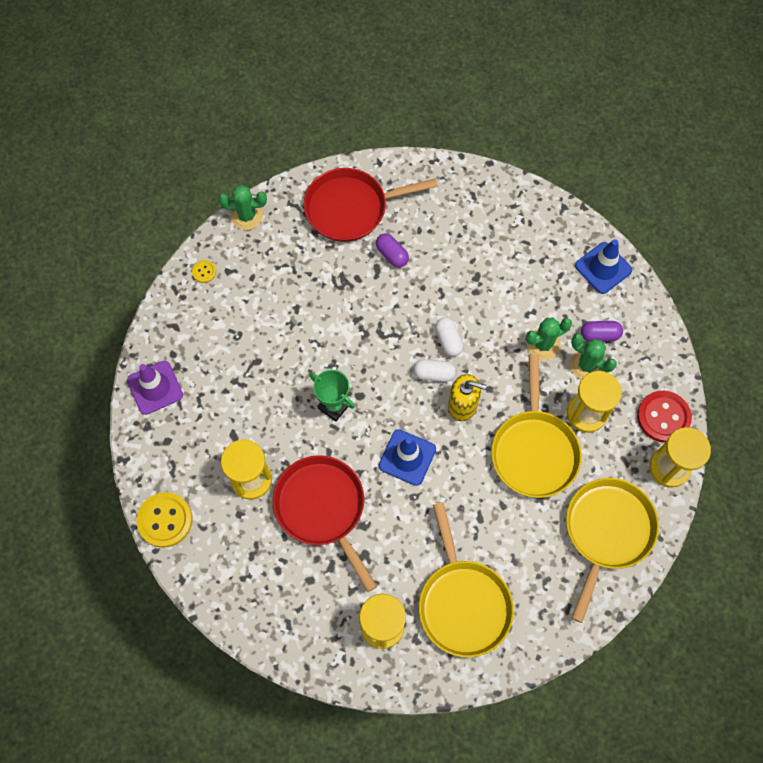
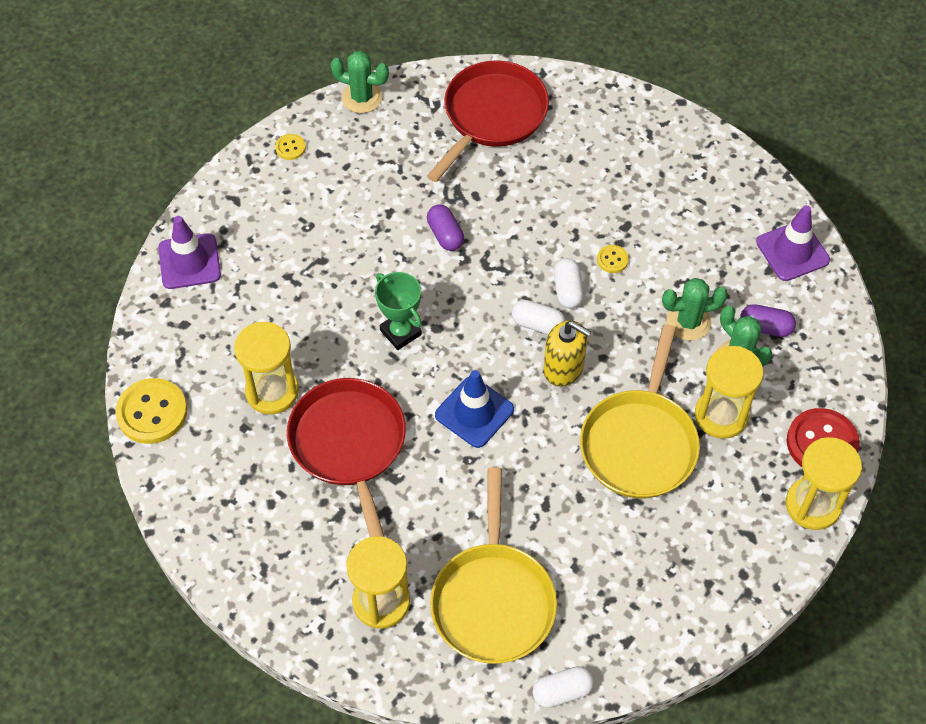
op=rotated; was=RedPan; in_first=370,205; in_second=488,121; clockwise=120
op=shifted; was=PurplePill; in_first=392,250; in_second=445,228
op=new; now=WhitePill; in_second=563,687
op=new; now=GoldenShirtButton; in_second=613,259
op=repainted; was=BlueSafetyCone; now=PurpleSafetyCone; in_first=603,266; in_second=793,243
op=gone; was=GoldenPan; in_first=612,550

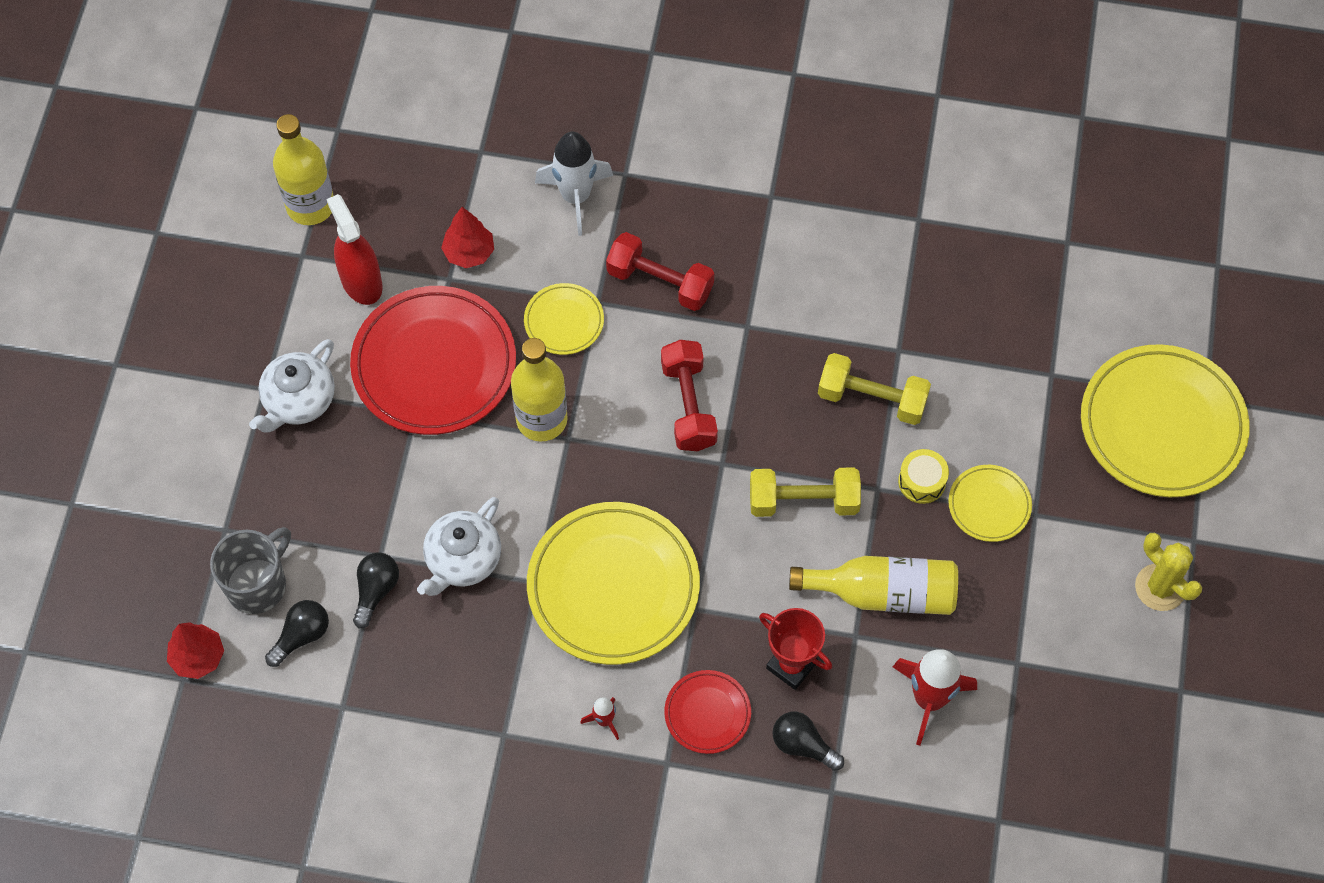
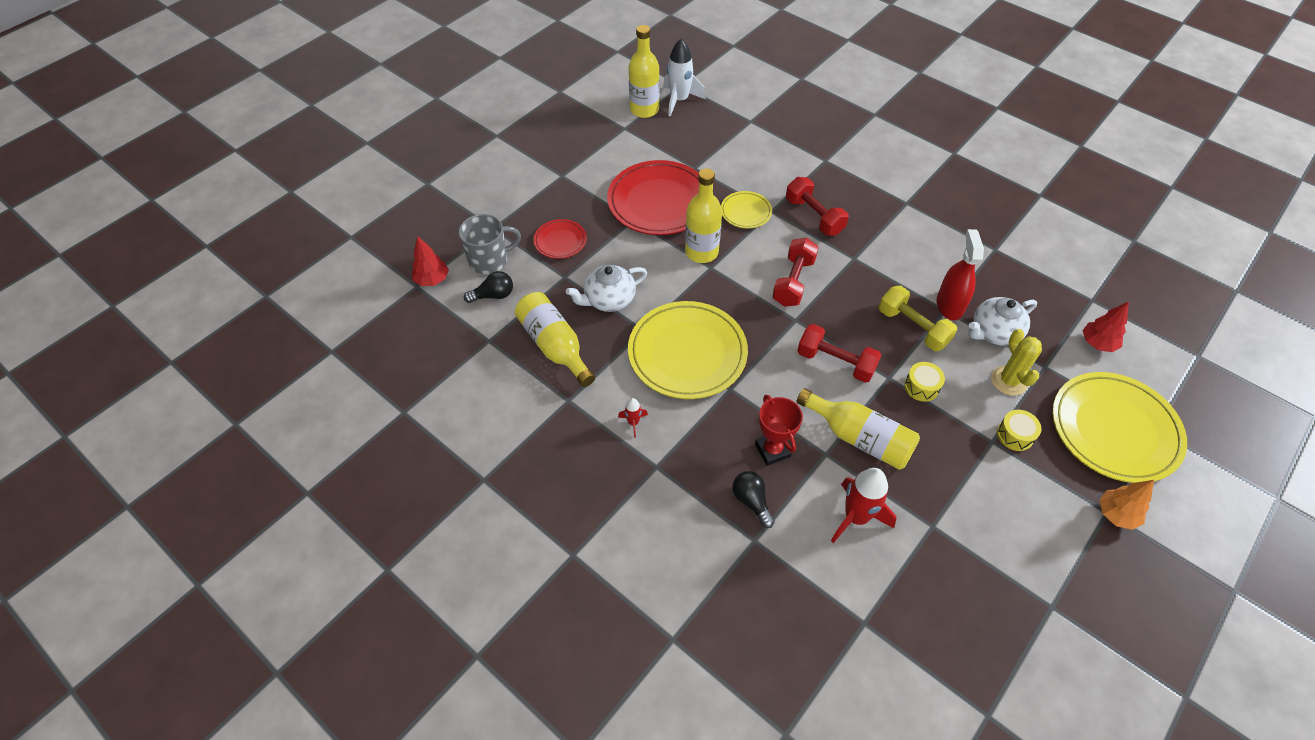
op=new; now=GoldenDrinkBottle; in_second=555,339
op=shifted; was=RedDinnerPlate; in_first=707,712; in_second=560,239
op=shifted; was=WhiteRocket; in_first=574,184; in_second=684,78
op=repainted; was=GoldenDumbbell; now=RedDumbbell; in_first=805,492; in_second=839,353
op=shifted; was=RedSprayCleaner; in_first=355,249; in_second=960,274
op=shifted; was=WhiteTeapot; in_first=292,386; in_second=1003,321
op=shifted; was=GoldenPricklyPlant; in_first=1168,572; in_second=1016,362
op=new; now=GoldenSnareDrum; in_second=1019,430
op=shifted; was=RedTree; in_first=467,237; in_second=1105,326
op=new; now=OrangeColouredTree; in_second=1126,505
op=gone; was=EbonyBulb; in_first=376,590
op=gone; was=GoldenDinnerPlate; in_first=990,503

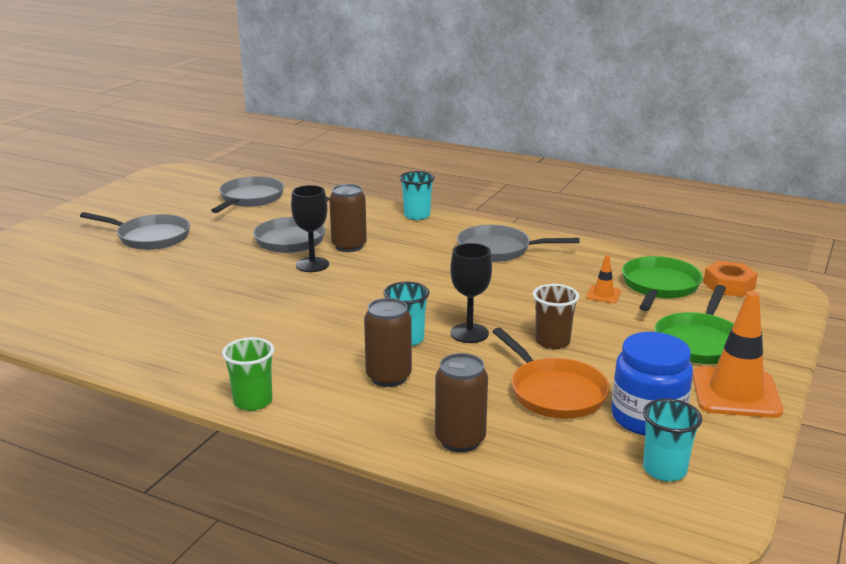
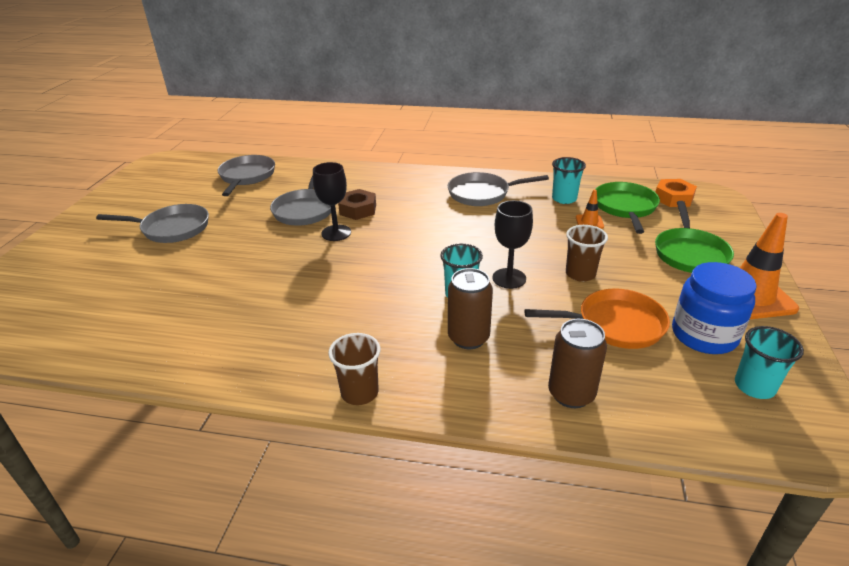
op=repainted; was=LeafGreenBeaker; now=BrownBeaker; in_first=248,374; in_second=354,369
op=swapped; was=BrownCan; now=BrownHexNut; in_first=348,218; in_second=357,204
op=rotated; was=OrangeColouredPan; in_first=551,373; in_second=597,319; clockwise=-45
op=shifted; was=AquaBeaker; in_first=417,195; in_second=569,180

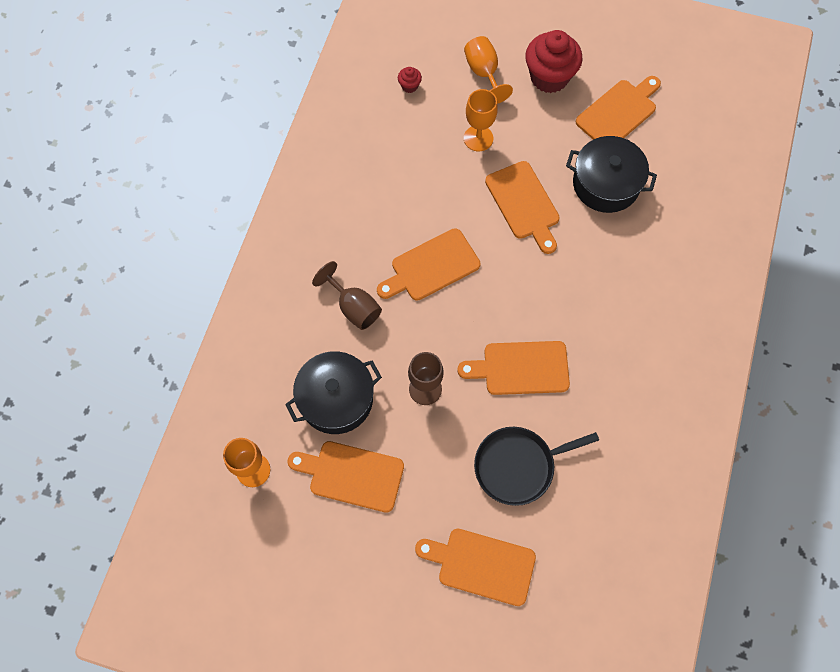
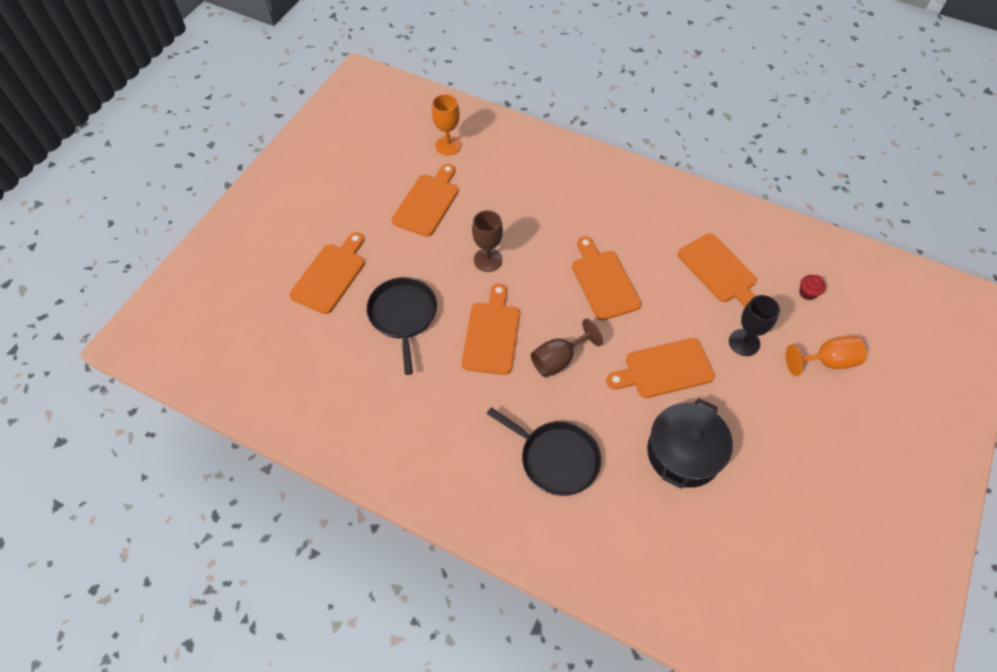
op=new; now=EbonyPan; in_second=544,451
op=shifted; was=BrownGoblet; in_first=347,295; in_second=567,348
op=shifted; was=OrangeColouredCuttingBoard; in_first=618,108; in_second=717,270
op=repainted; was=OrangeColouredGoblet; now=EbonyGoblet; in_first=481,120; in_second=754,325
op=gone; was=EbonyStockpot; in_first=333,392
op=gone; was=RedCupcake; in_first=554,61

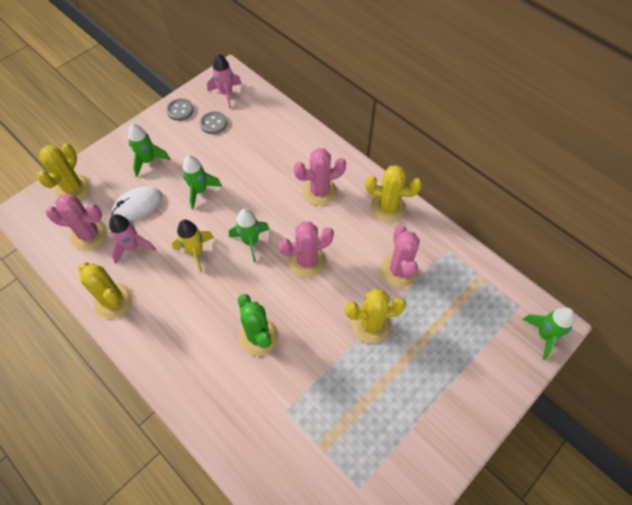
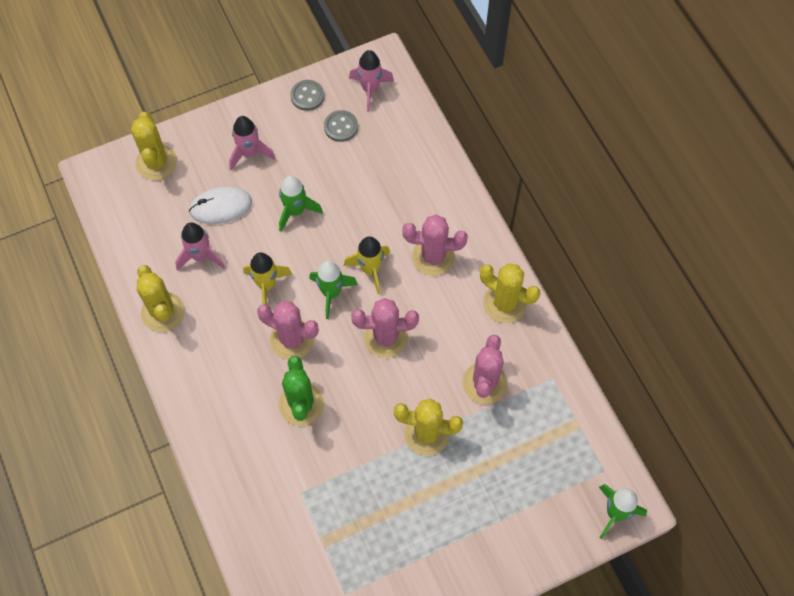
op=rotated; was=GoldenPricklyPlant; in_first=64,171; in_second=154,146; clockwise=-45
op=repainted; was=LeafGreenRocket; now=RosyRocket; in_first=149,150; in_second=252,143
op=shifted; was=RosyPricklyPlant; in_first=77,222; in_second=288,330
op=new; now=GoldenRocket; in_second=367,265

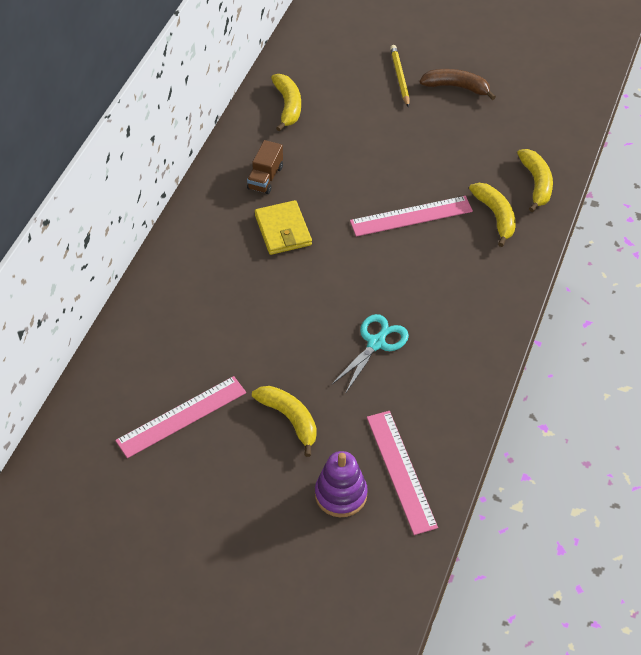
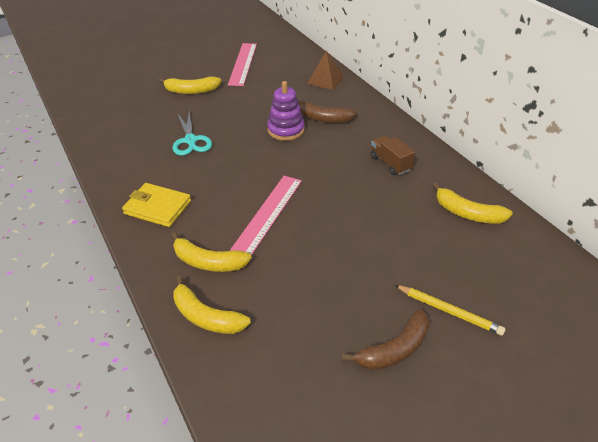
op=shifted; was=GoldenWallet; in_first=283,227; in_second=156,205
op=shifted; was=PurpleRingStacker; in_first=341,484; in_second=286,111
op=new; now=BrownBananaFruit; in_second=327,111
op=new; now=BrownPyramidShape; in_second=325,70
op=gone; was=RosyMeasuringStick; in_first=402,473

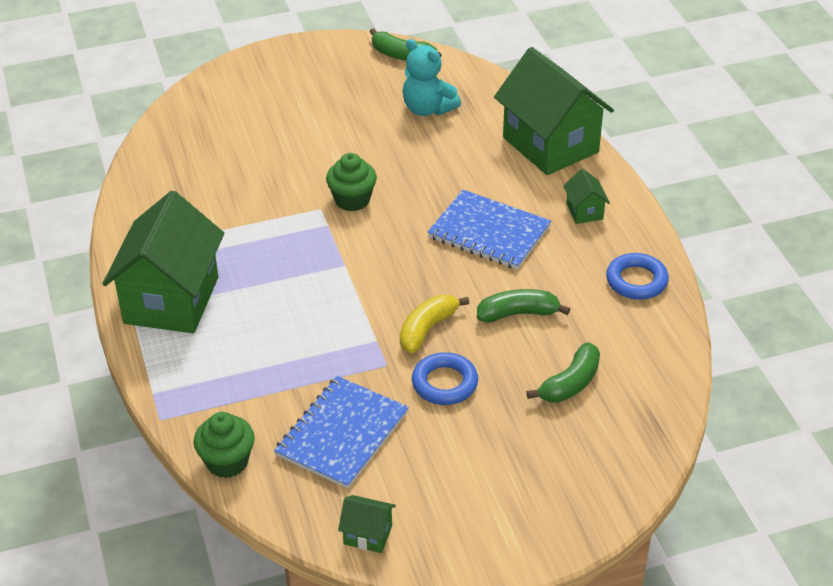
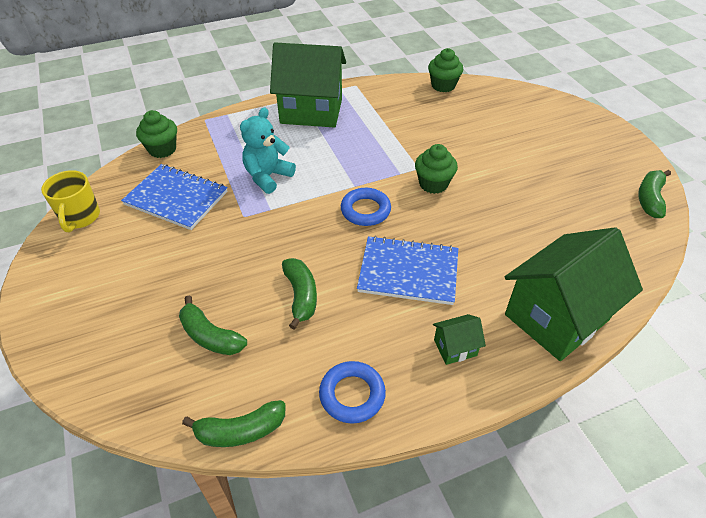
op=swapped; was=LeafGreenToyHouse; now=GoldenMug; in_first=367,524; in_second=70,201
op=new; now=LeafGreenBananaFruit; in_second=233,423
op=shifted; was=AquaStuffedBear; in_first=432,77; in_second=268,150
op=shifted; was=BlueHoop; in_first=445,378; in_second=366,207
op=rotated; was=BlueNotepad; in_first=489,229; in_second=407,270; clockwise=75
op=new; now=LeafGreenCupcake; in_second=445,70
op=gone; was=GoldenBananaFruit; in_first=434,324

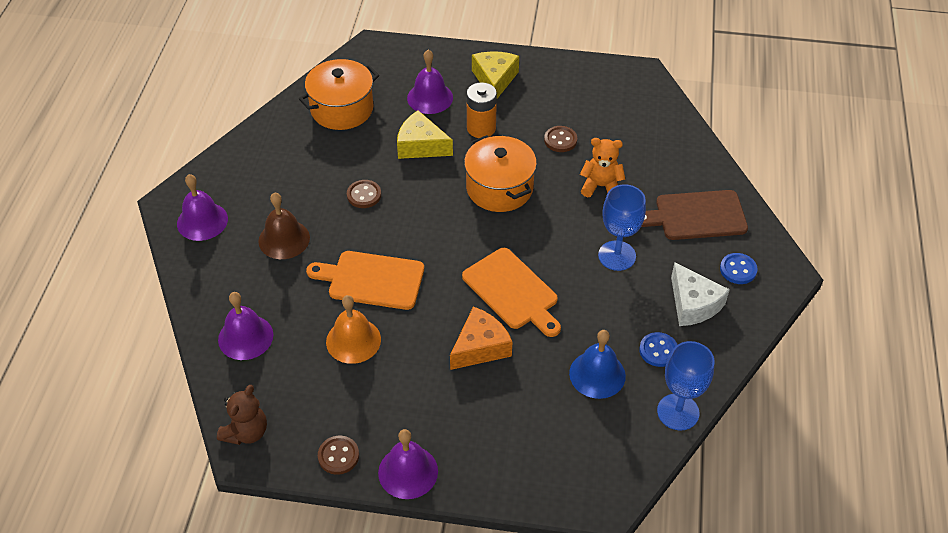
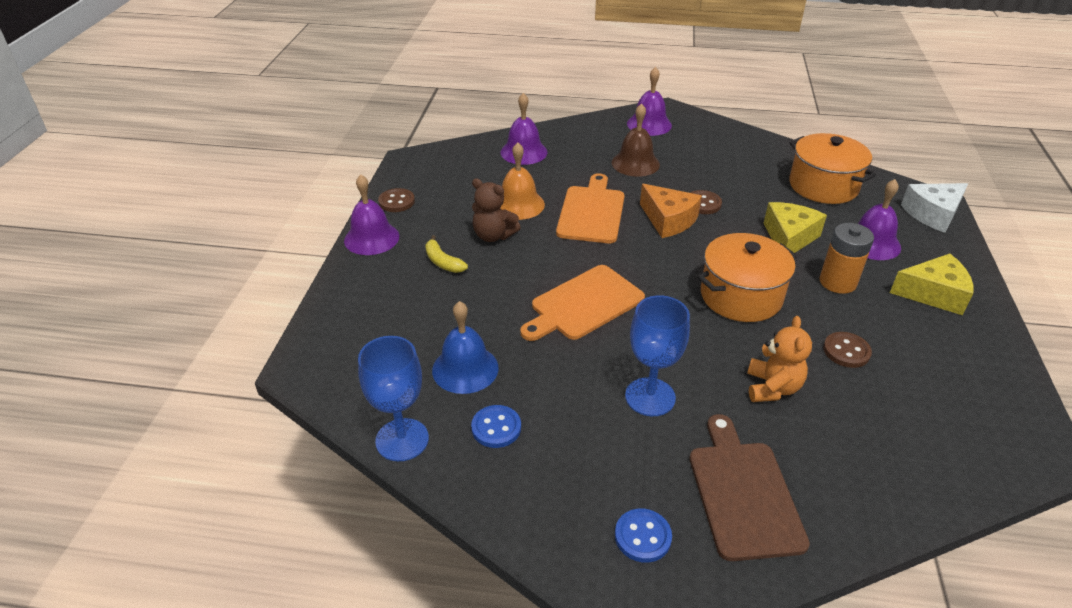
op=new; now=GoldenBananaFruit; in_second=446,254
op=shifted; was=BrownStuffedBear; in_first=242,415; in_second=496,210
op=shifted; was=OrangeColouredCheeseWedge; in_first=481,338; in_second=671,211
op=shifted; was=WhiteCheeseWedge; in_first=700,294; in_second=934,208

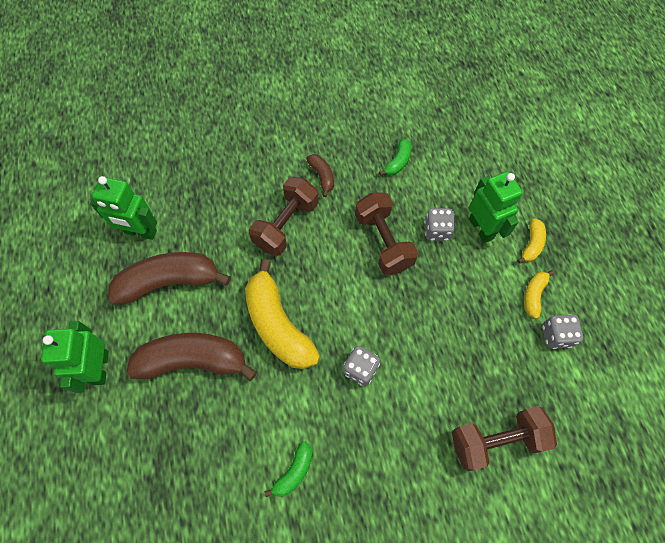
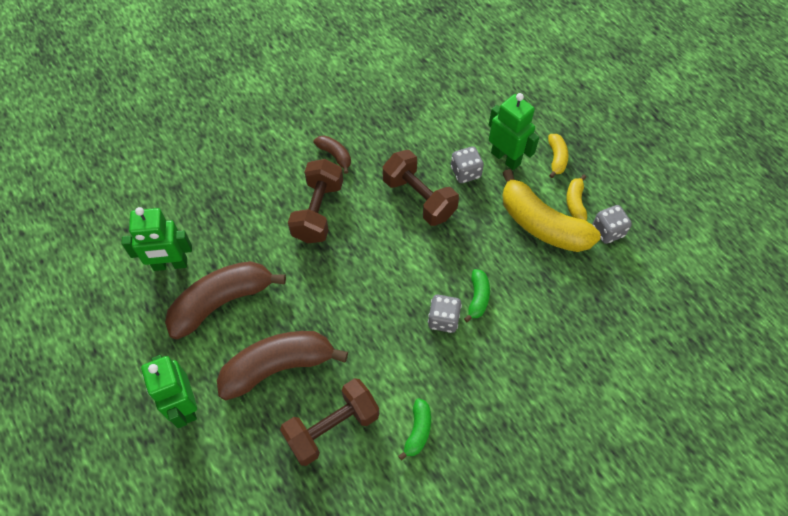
op=shifted; was=BrownDumbbell; in_first=504,438; in_second=329,422
op=shifted; was=LeafGreenBananaFruit; in_first=395,156; in_second=477,295
op=shifted; was=GoldenBananaFruit; in_first=282,314; in_second=551,210

